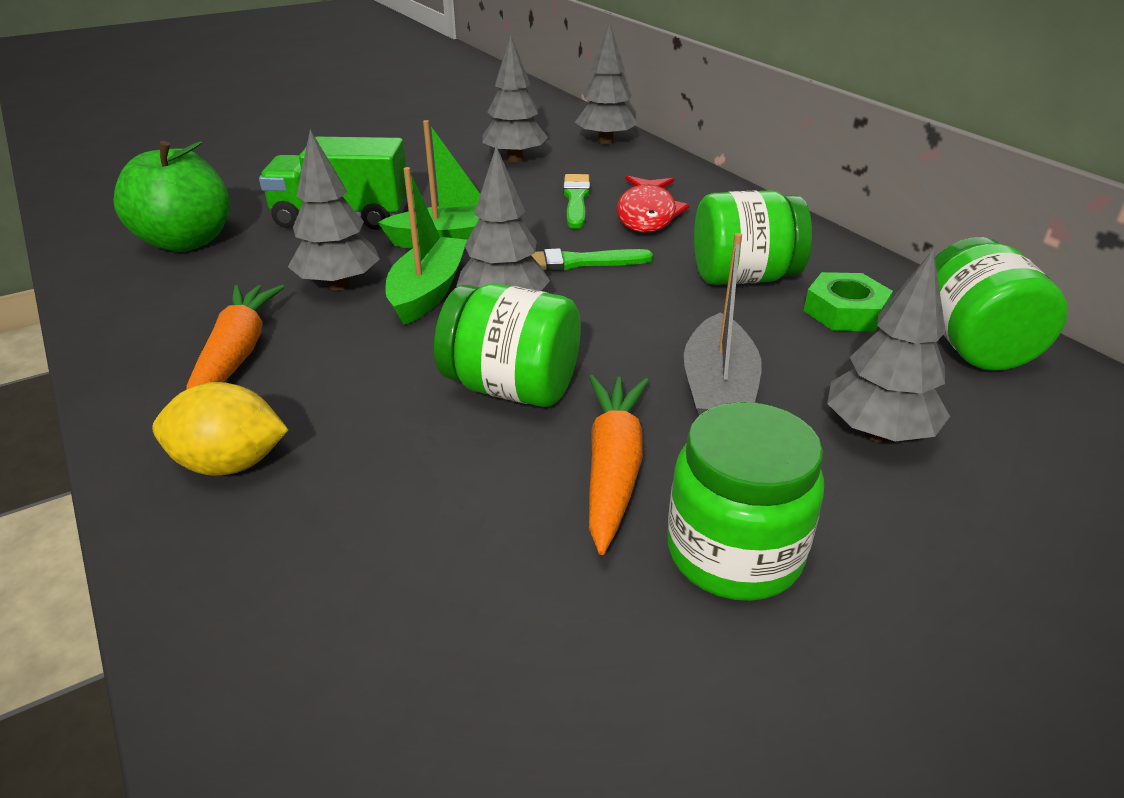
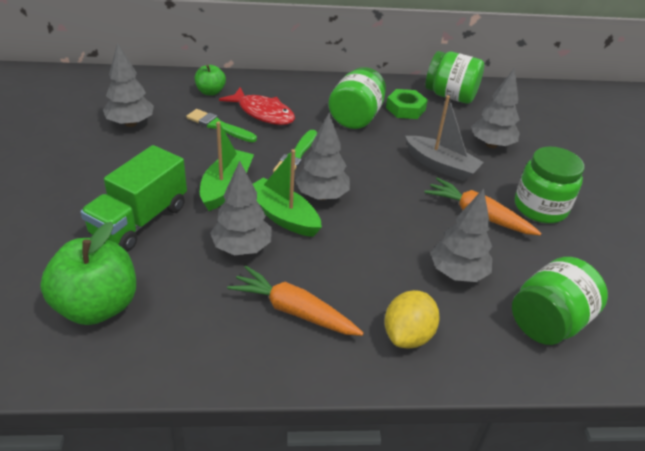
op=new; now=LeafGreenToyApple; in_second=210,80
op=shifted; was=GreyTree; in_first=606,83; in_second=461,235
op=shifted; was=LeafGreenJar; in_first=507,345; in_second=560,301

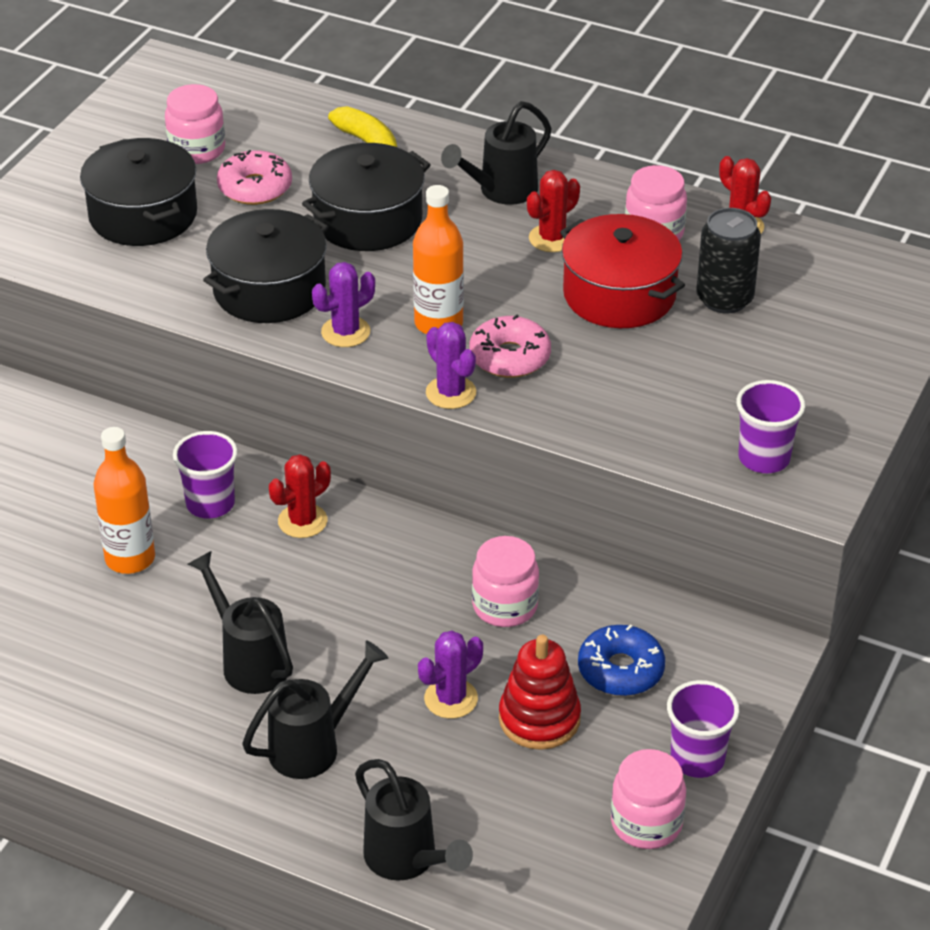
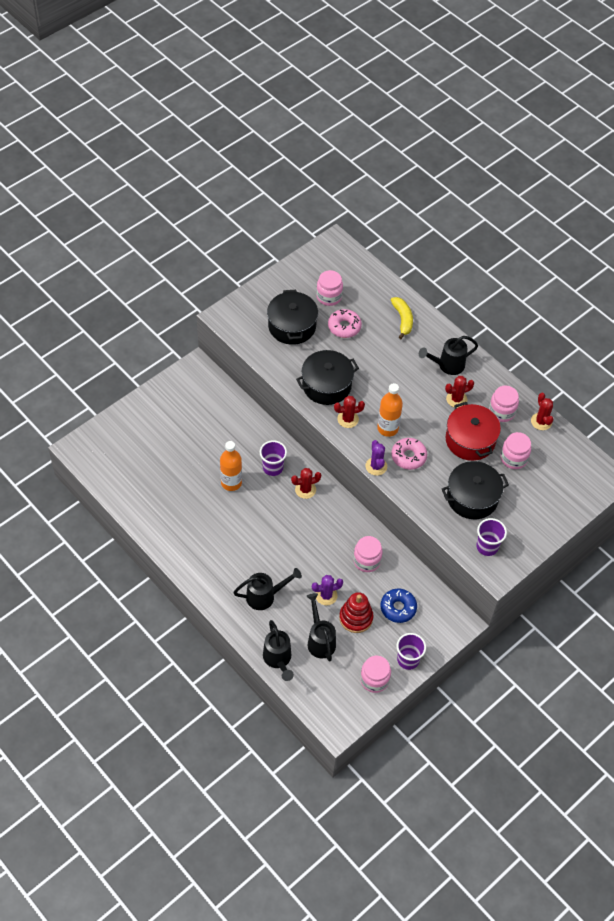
op=shifted; was=EbonySprinklingCan; in_first=240,622; in_second=321,627
op=repainted; was=PurplePricklyPlant; now=RedPricklyPlant; in_first=343,304; in_second=349,412
op=shifted; was=EbonyStockpot; in_first=366,197; in_second=475,490
op=swapped; was=EbonyCan; now=RosyJar; in_first=728,261; in_second=516,450

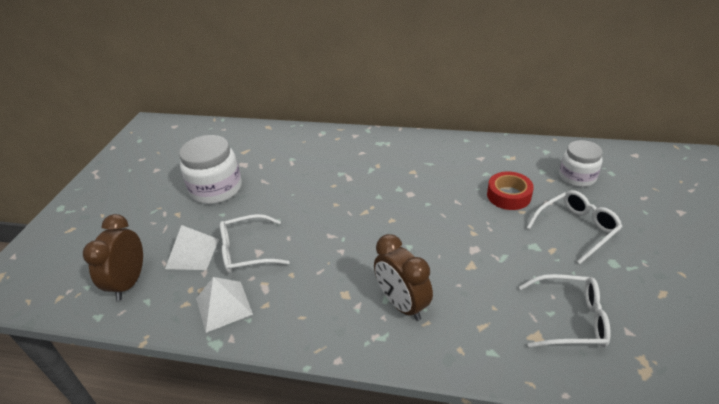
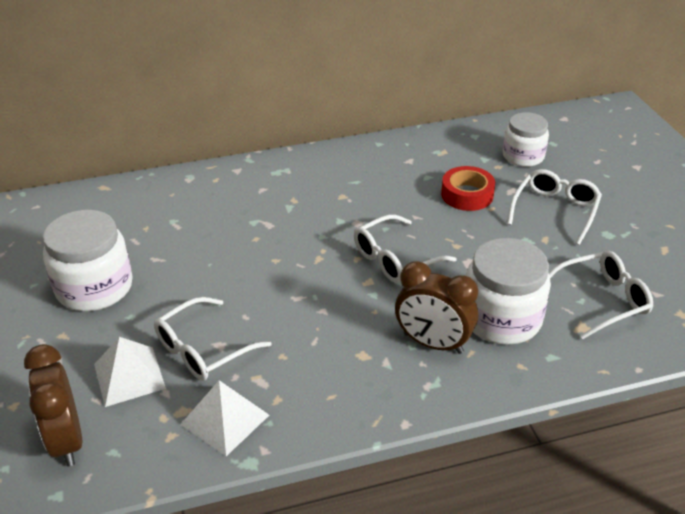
op=new; now=WhiteSpectacles; in_second=405,249
op=new; now=WhiteJar; in_second=508,291

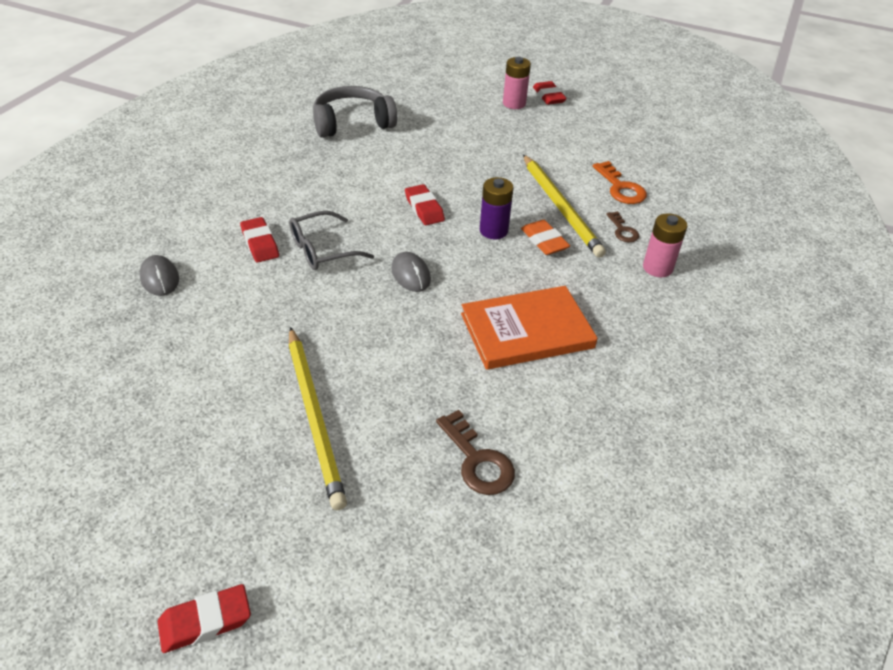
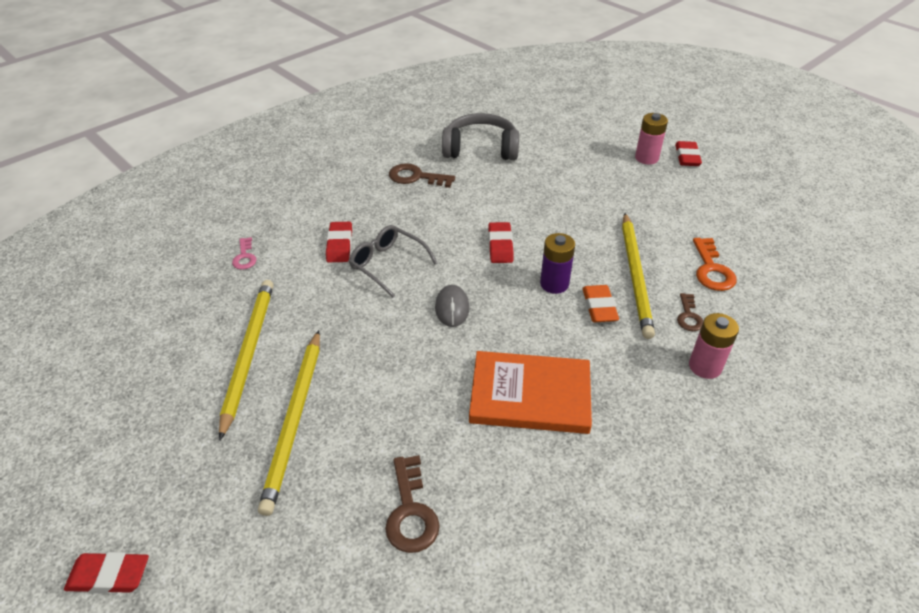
op=new; now=GoldenPencil; in_second=246,360
op=swapped; was=GreyMouse; now=RosyKey; in_first=159,275; in_second=244,253
op=rotated; was=GreySpectacles; in_first=331,240; in_second=393,261; clockwise=45
op=new; now=BrownKey; in_second=422,175

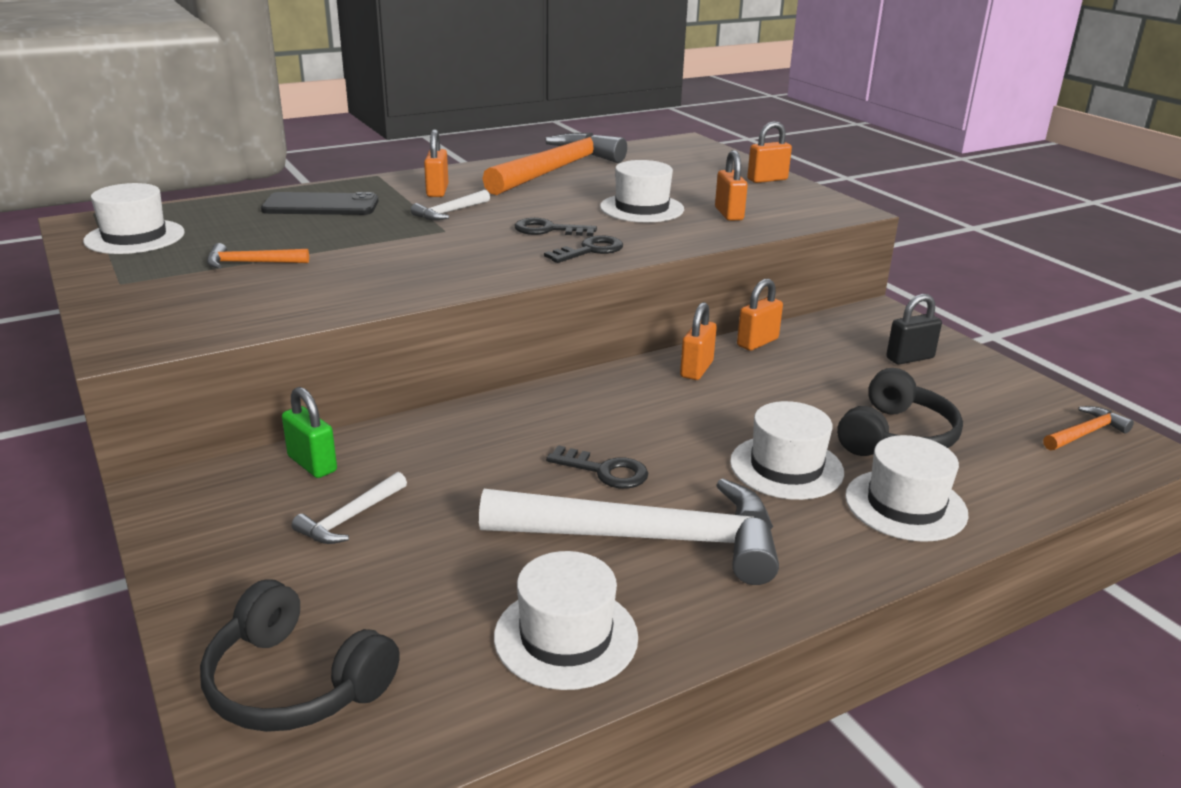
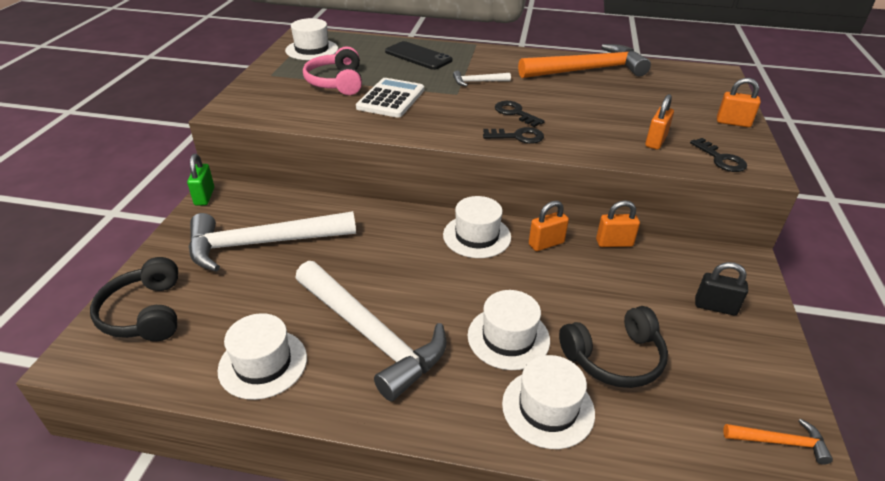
op=shifted; was=LeafGreenSmallLock; in_first=309,432; in_second=200,180
op=scaled; was=WhiteCarpenter'sHammer; in_first=349,508; in_second=272,241; ratio=2.33
op=swapped; was=OrangeColouredCarpenter'sHammer; now=RosyOverEarHeadphones; in_first=258,255; in_second=332,70
op=new; now=WhiteAddingMachine; in_second=390,98
op=shifted; was=WhiteTallHat; in_first=642,191; in_second=477,227
op=shifted; was=EbonyKey; in_first=597,467; in_second=718,155
op=gone; was=OrangeColouredSmallLock; in_first=436,163

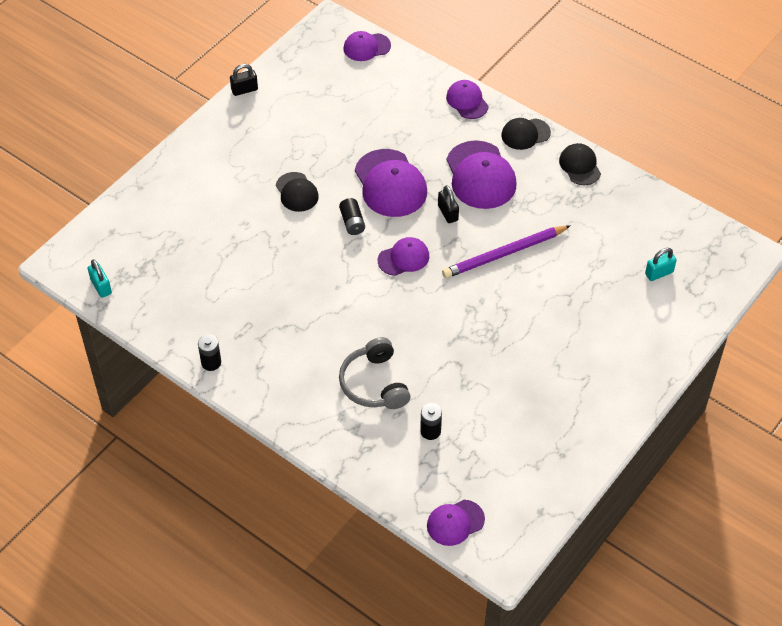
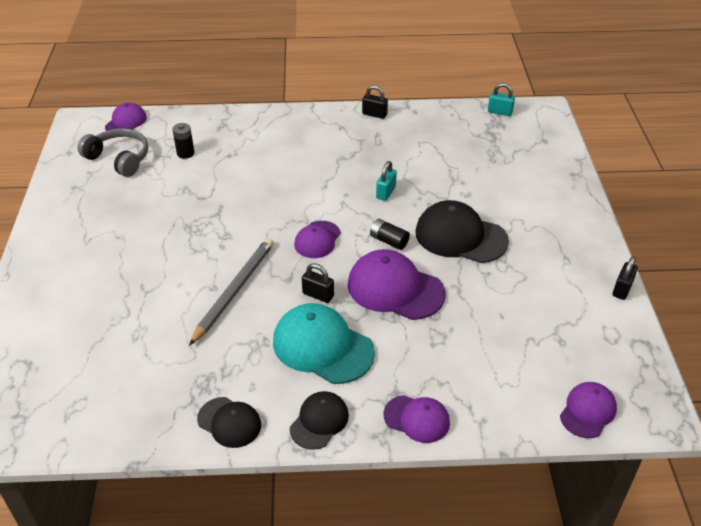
op=shifted; was=GreyOverEarHeadphones; in_first=374,373; in_second=113,152
op=repainted; was=PurplePencil; now=GreyPencil; in_first=506,251; in_second=231,292
op=repainted; was=PurpleCap; now=AquaCap; in_first=481,174; in_second=324,343
op=swapped; was=EbonyAaBattery; now=EbonySmallLock; in_first=209,353; in_second=375,102
op=shifted; was=AquaSmallLock; in_first=661,264; in_second=386,181
op=scaled; was=EbonyCap; in_first=297,192; in_second=462,231; ratio=1.72

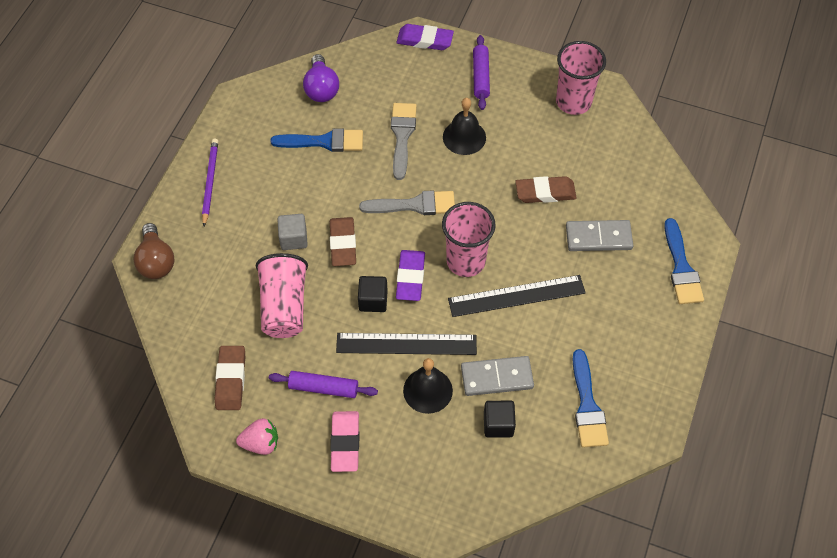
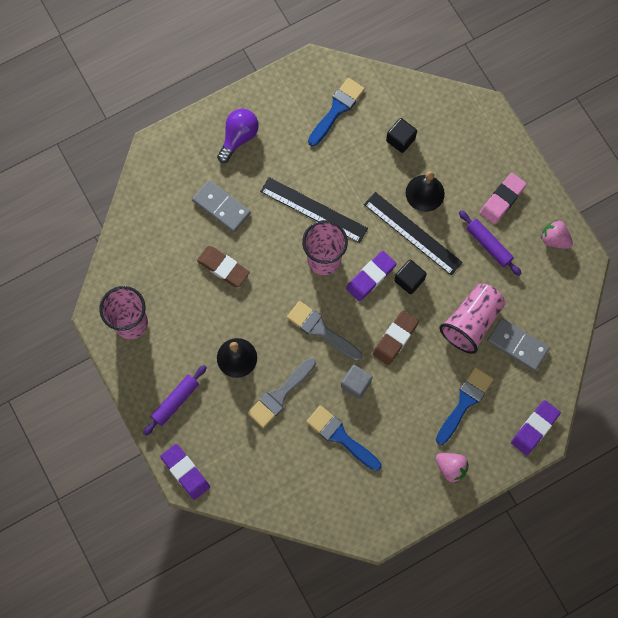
op=shifted; was=PurpleBulb; in_first=321,78; in_second=238,136
op=shifted; was=GreySolidCube; in_first=292,232; in_second=356,382
op=shifted; was=BluePaintbrush; in_first=684,261; in_second=464,406
op=swapped; was=PurplePencil; now=RosyBerry; in_first=210,182; in_second=452,468
op=shifted; was=GreyDominoPiece; in_first=497,376; in_second=518,344
op=swapped; was=BrownBulb; now=PurpleGumEraser; in_first=153,251; in_second=536,427
op=gone; was=BrownGumEraser; in_first=230,378

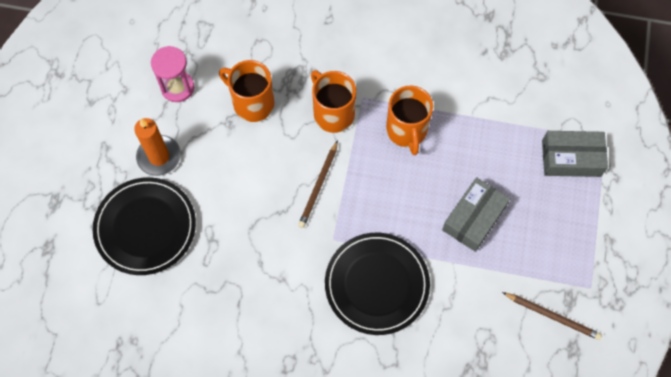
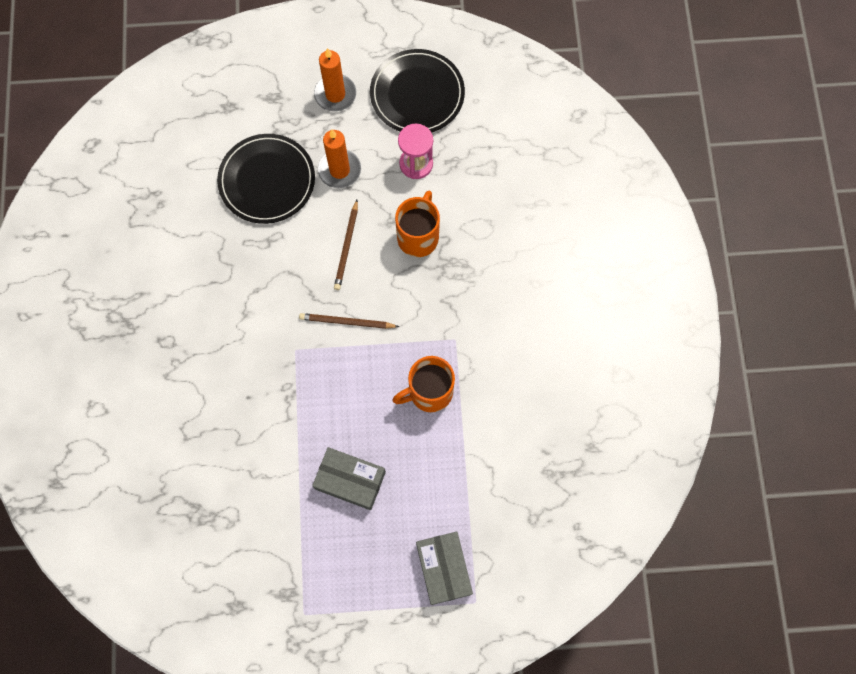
op=new; now=OrangeColouredWaxCandle; in_second=335,80
op=shifted; was=BrownPencil; in_first=552,316; in_second=346,245
op=shifted; was=EbonyDinnerPlate; in_first=377,284; in_second=417,91
op=gone; was=OrangeColouredMug; in_first=333,101

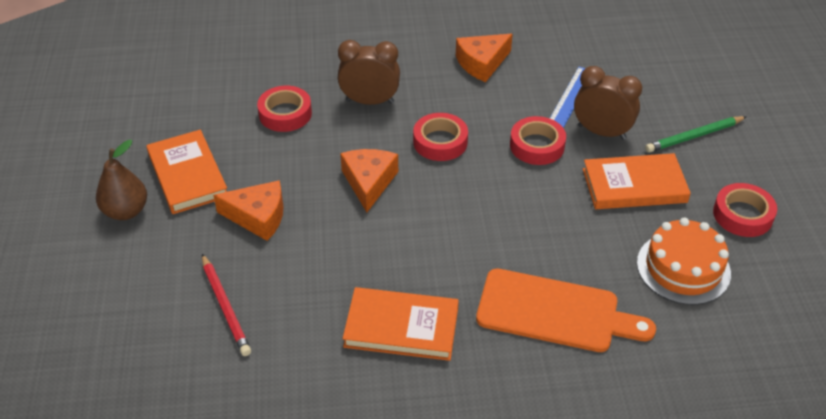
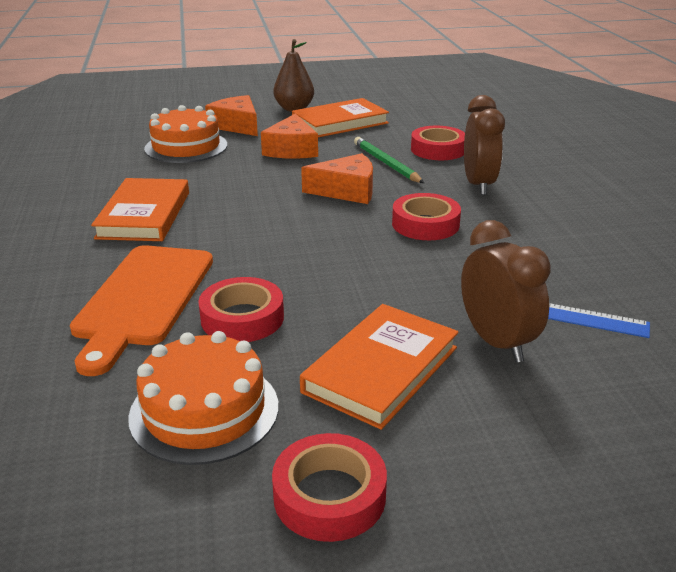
op=swapped; was=RedPencil; now=OrangeColouredCake; in_first=226,305; in_second=185,134
op=shifted; was=RedTape; in_first=538,140; in_second=241,309
op=shifted; was=OrangeColouredCheeseWedge; in_first=484,58; in_second=231,115
op=rotated; was=OrangeColouredHardback; in_first=637,181; in_second=379,367; clockwise=45
op=shifted; was=LeafGreenPencil; in_first=696,134; in_second=389,160
op=rotated; was=BrownAlarmClock; in_first=608,103; in_second=506,291; clockwise=-45

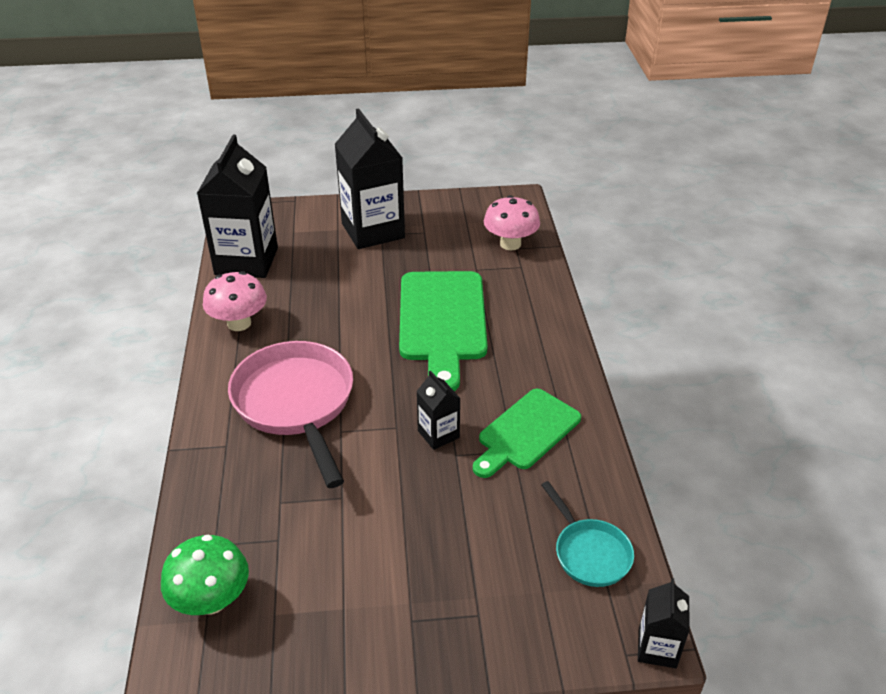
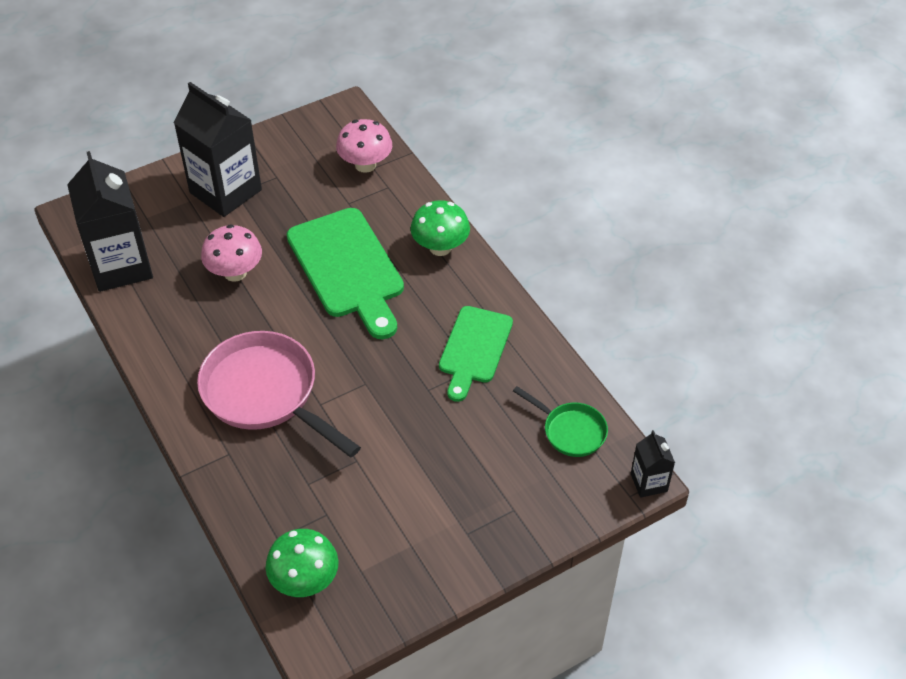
op=shifted; was=RosyMushroom; in_first=235,301; in_second=231,253
op=new; now=LeafGreenMushroom; in_second=440,228
op=repainted; was=AquaPan; now=LeafGreenPan; in_first=588,534; in_second=560,421
op=gone; was=EbonyJuiceCarton; in_first=438,410

